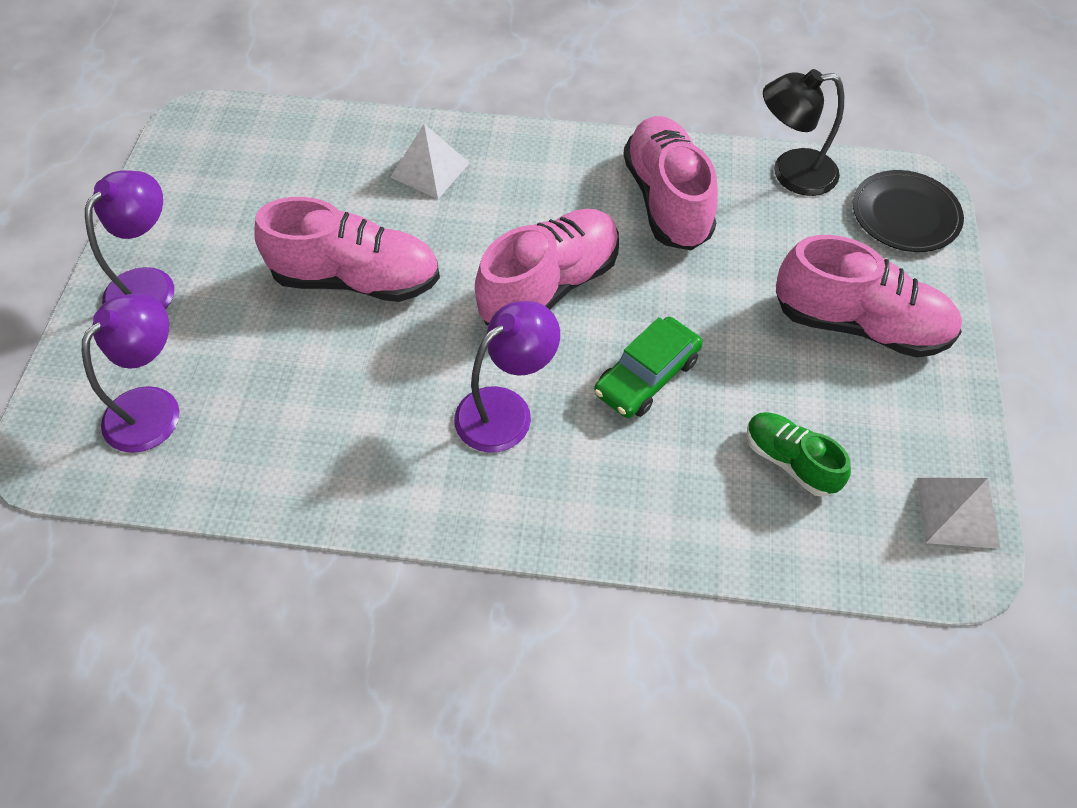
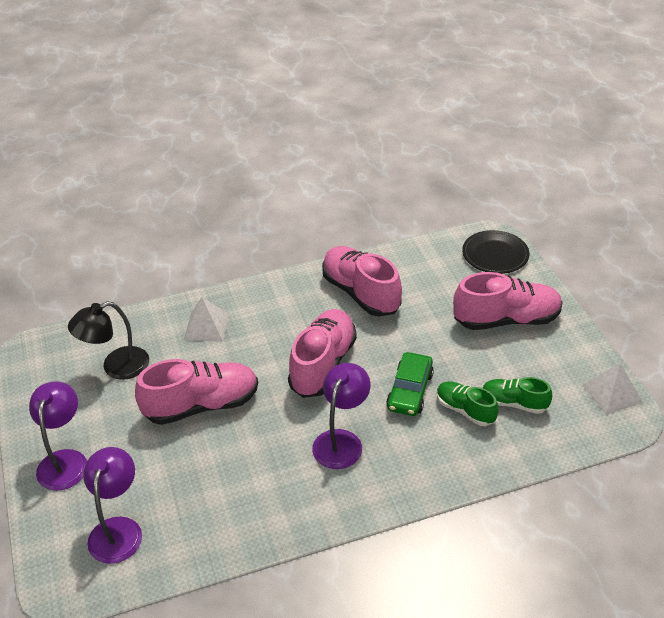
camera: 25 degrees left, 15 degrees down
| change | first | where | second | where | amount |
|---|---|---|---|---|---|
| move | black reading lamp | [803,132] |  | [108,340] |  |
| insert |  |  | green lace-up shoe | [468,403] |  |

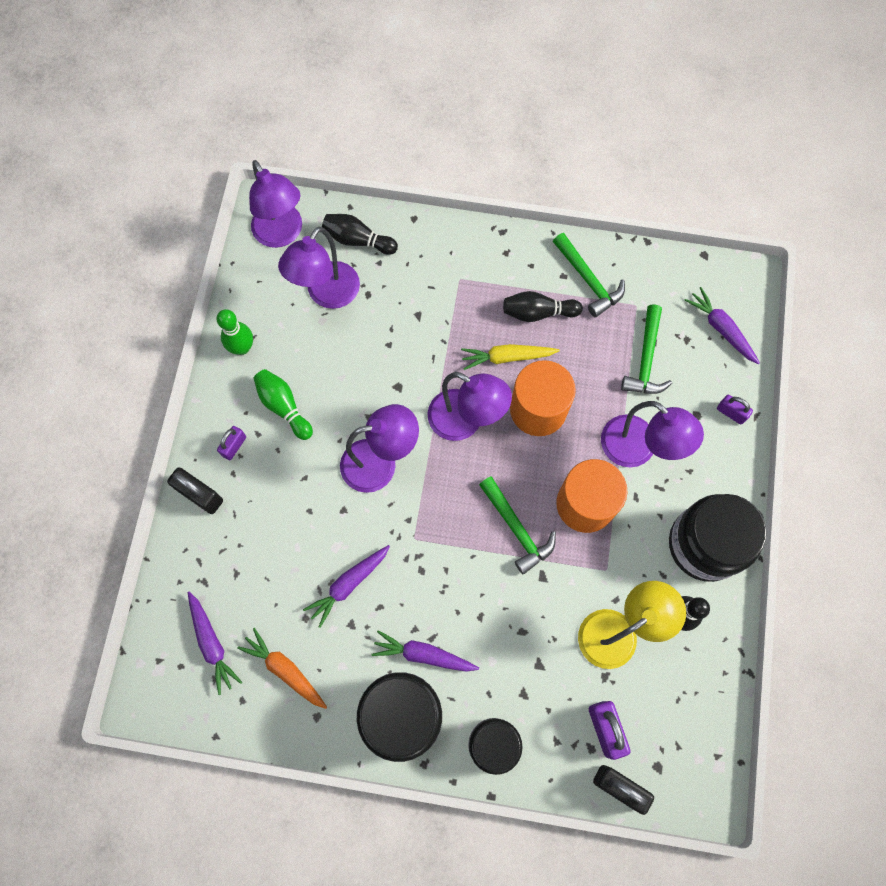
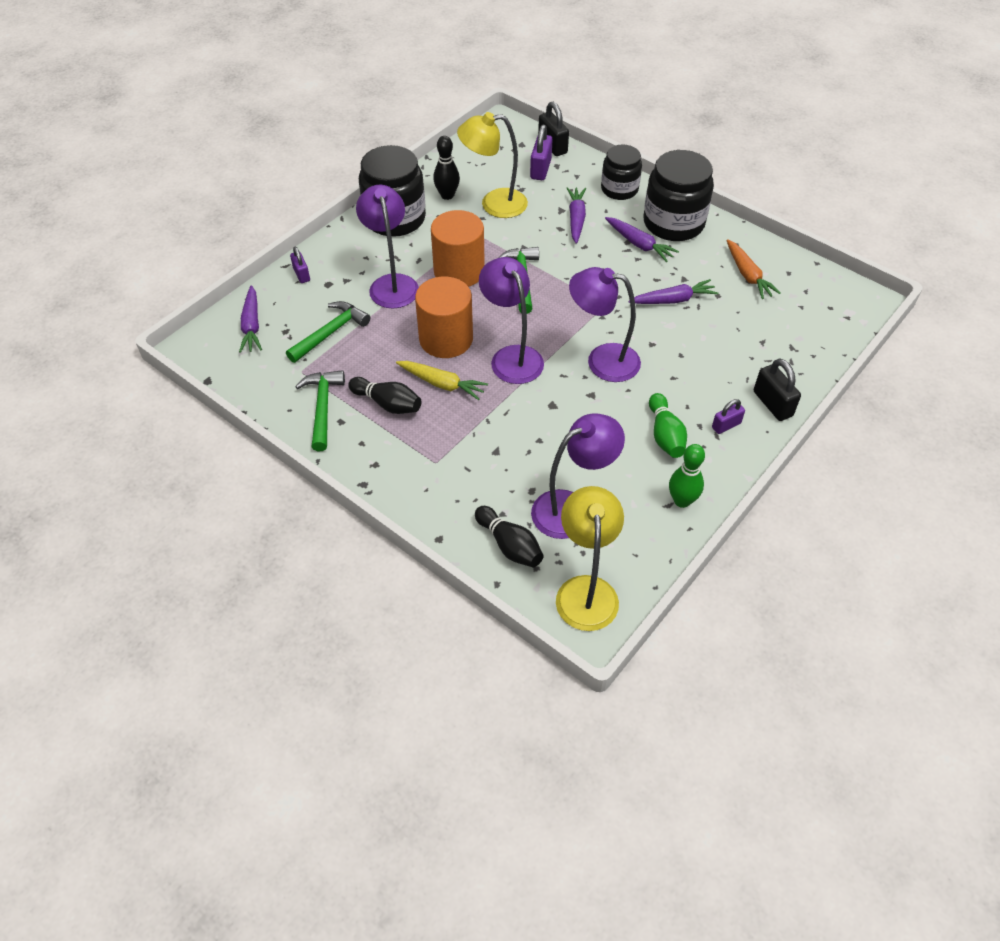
camera: 150 degrees left, 20 degrees down
| change | first | where | second | where | amount |
|---|---|---|---|---|---|
| recolor | royal purple reading lamp | [275,204] | bright yellow reading lamp | [590,558] |  |
| move | royal purple carrot | [215,643] |  | [576,215] |  |

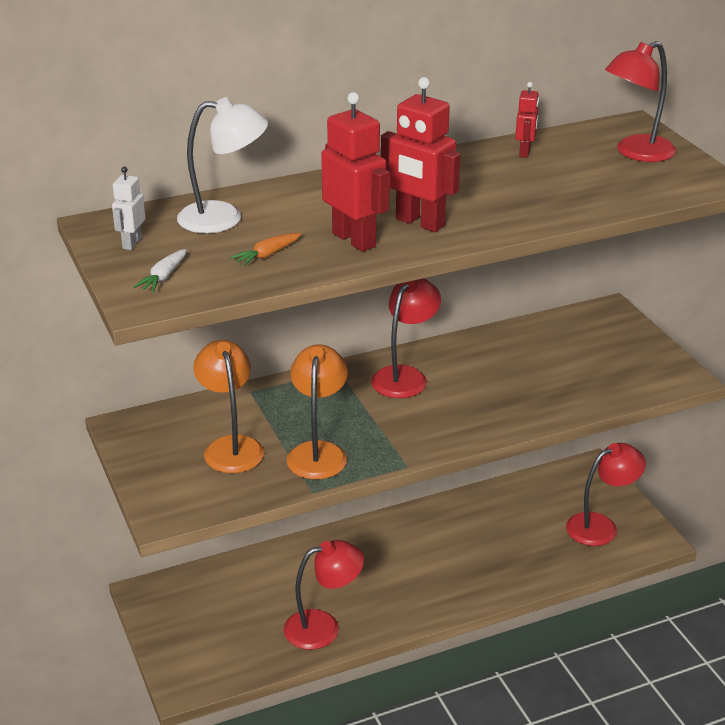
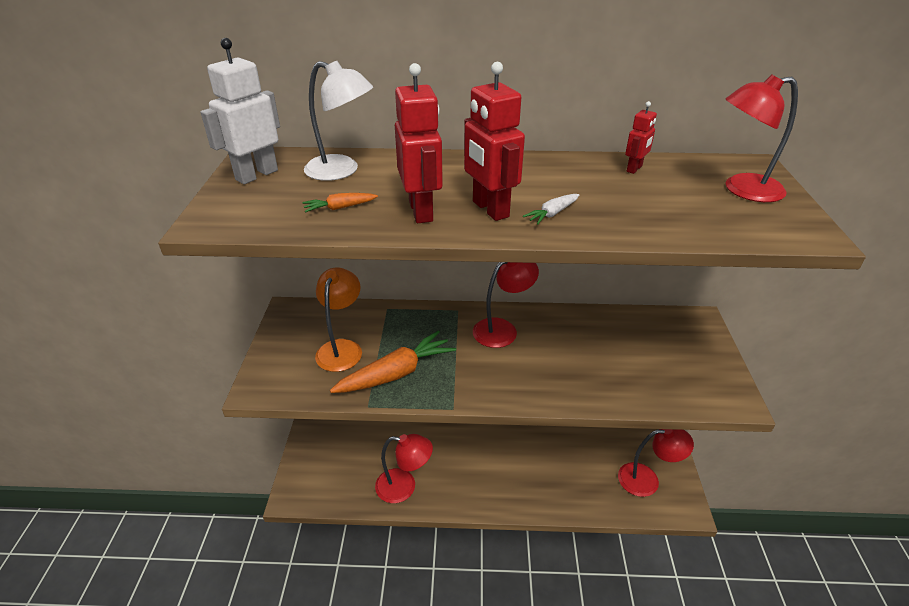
camera: 25 degrees right, 5 degrees up
| change | first | where | second | where | amount |
|---|---|---|---|---|---|
| resize | pure white robot figure | [128,208] |  | [240,111] | x1.87 |
| move | pure white carrot | [160,270] |  | [551,209] |  |
| replace | orange reading lamp | [317,411] | orange carrot | [393,362] |  |

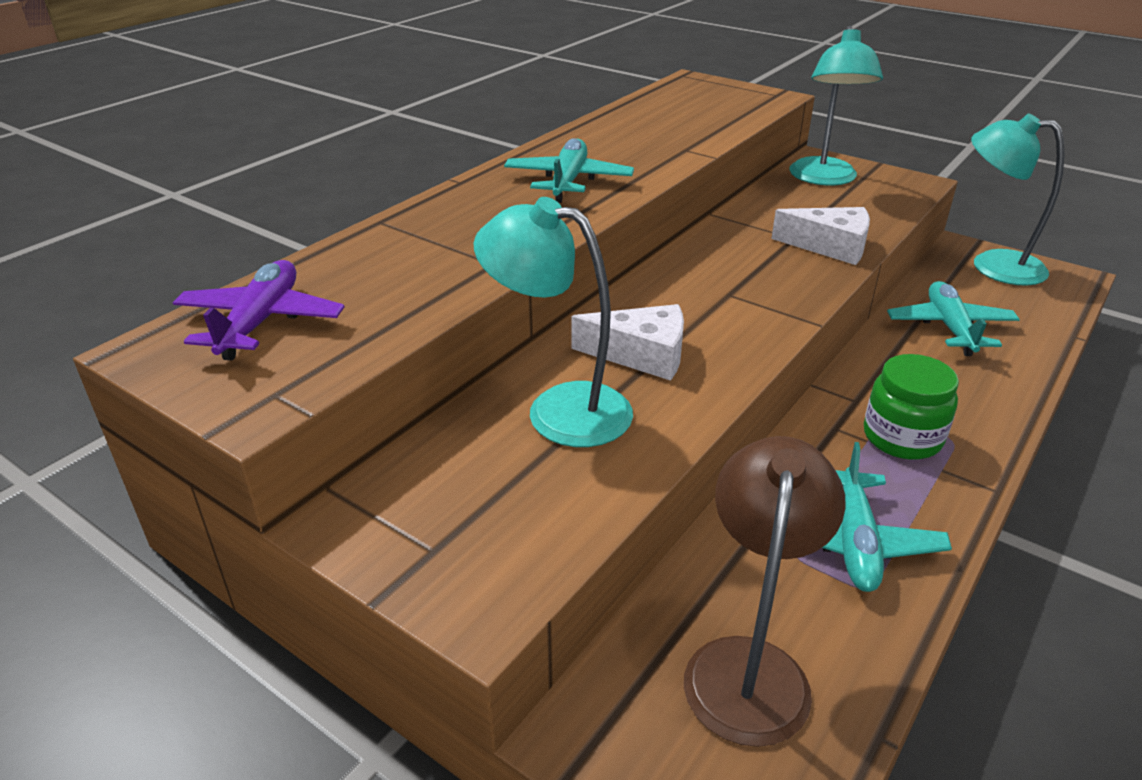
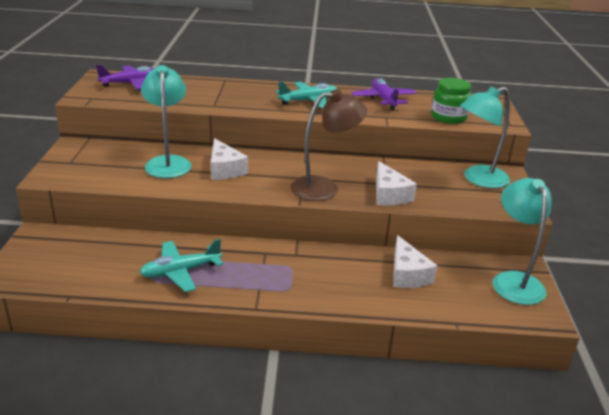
camera: 55 degrees right, 5 degrees down
| change | first | where | second | where | amount |
|---|---|---|---|---|---|
| replace | teal toy plane | [953,318] | pure white cheese | [415,261] |  |
| move | green preserve jar | [911,407] |  | [451,101] |  |
| move | dark brown reading lamp | [765,591] |  | [328,145] |  |
| insert |  |  | royal purple toy plane | [384,94] |  |

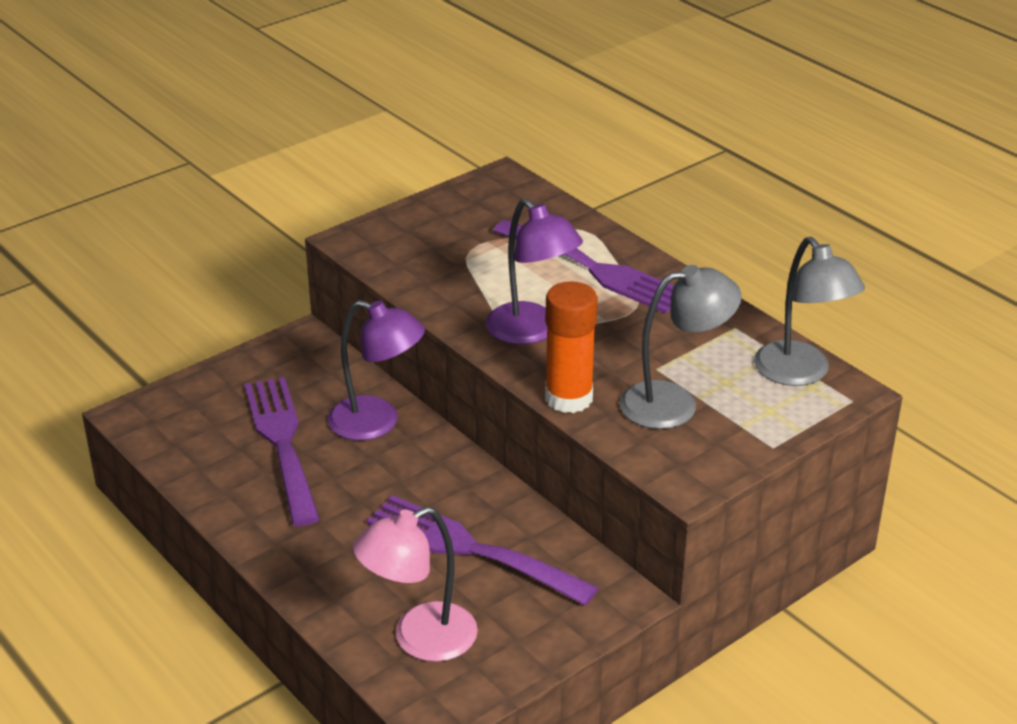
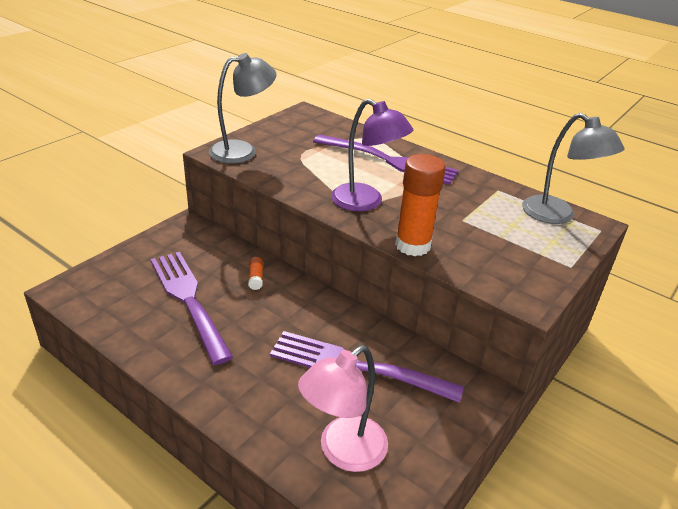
camera: 15 degrees left, 0 degrees up
| change | first | where | second | where | amount |
|---|---|---|---|---|---|
| move | ash-grey reading lamp | [680,347] |  | [243,108] |  |
| replace | royal purple reading lamp | [376,370] | orange stick of glue | [255,273] |  |

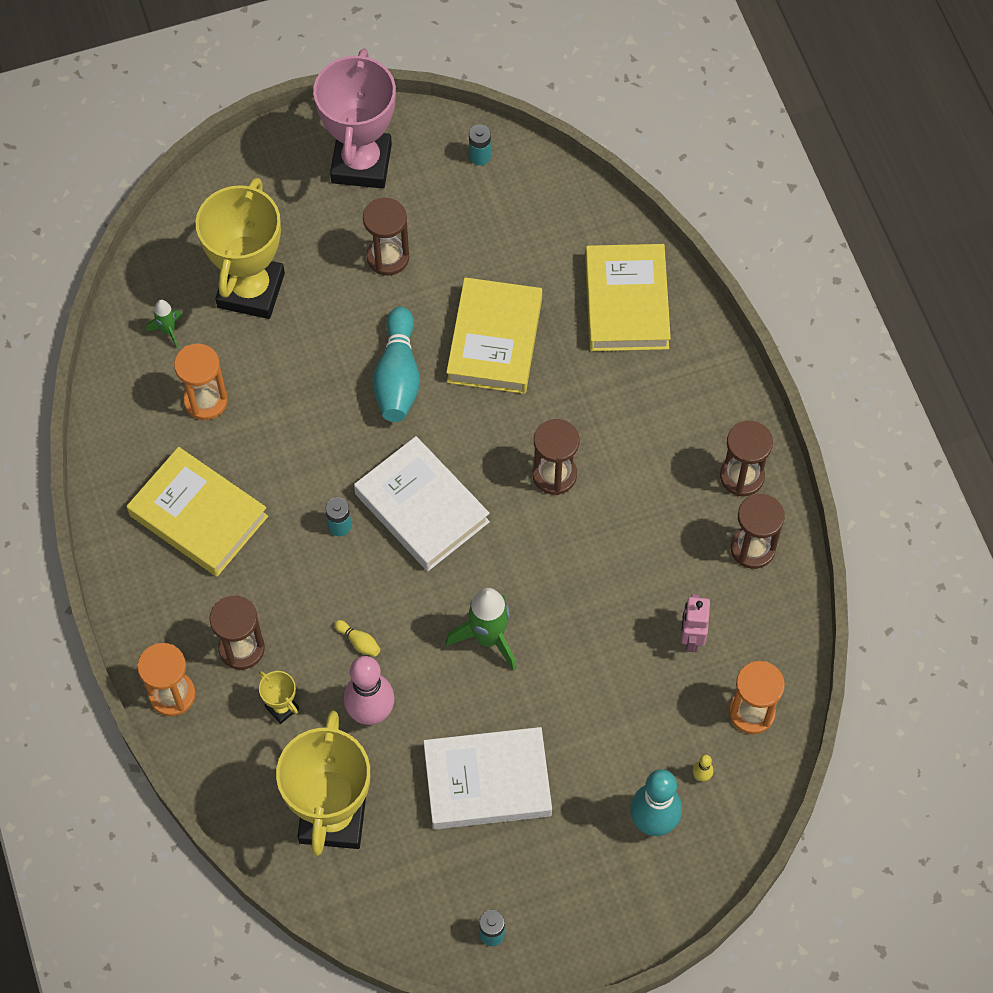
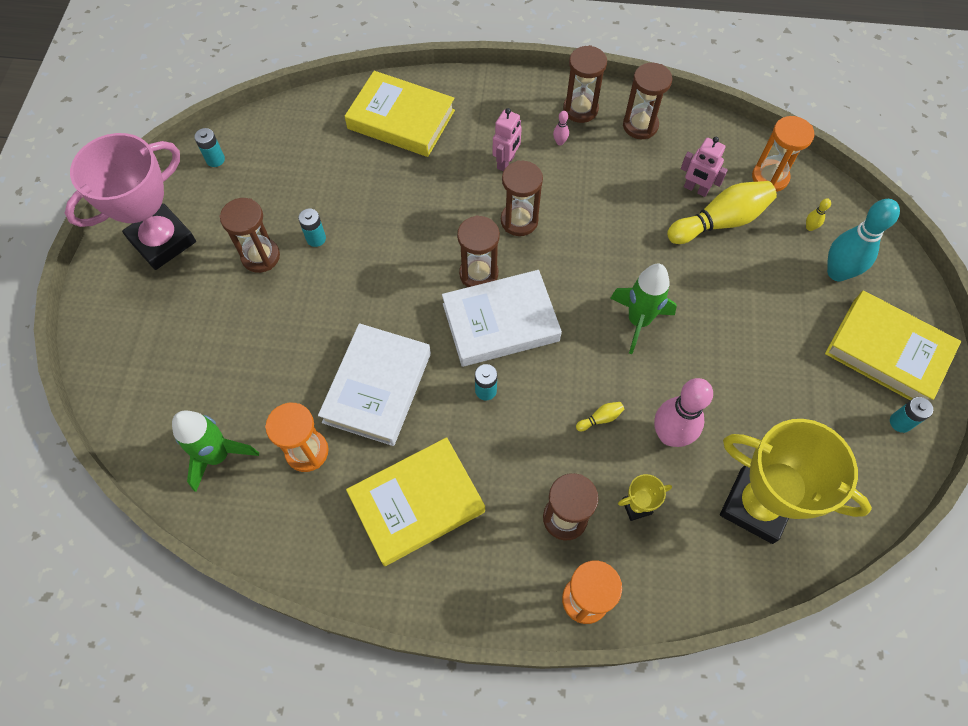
camera: 65 degrees left, 0 degrees up
| change | first | where | second | where | amount |
|---|---|---|---|---|---|
| rotate | pink award cup | [354,119] |  | [130,201] | 75 degrees counterclockwise |
| delete | bright yellow award cup | [240,248] |  |  |  |
| move | bright yellow book | [494,335] |  | [893,345] |  |
| resize | green spaceship | [164,324] |  | [215,451] | x1.84 |
| delete | teal bowling pin | [396,364] |  |  |  |
| move | pure white book | [487,778] |  | [374,384] |  |
| insert |  |  | pink robot figure | [507,139] |  |
| insert |  |  | pink bowling pin | [561,128] |  |
| insert |  |  | bright yellow bowling pin | [722,212] |  |
| insert |  |  | teal battery | [312,228] |  |
| insert |  |  | dark brown hourglass | [478,251] |  |

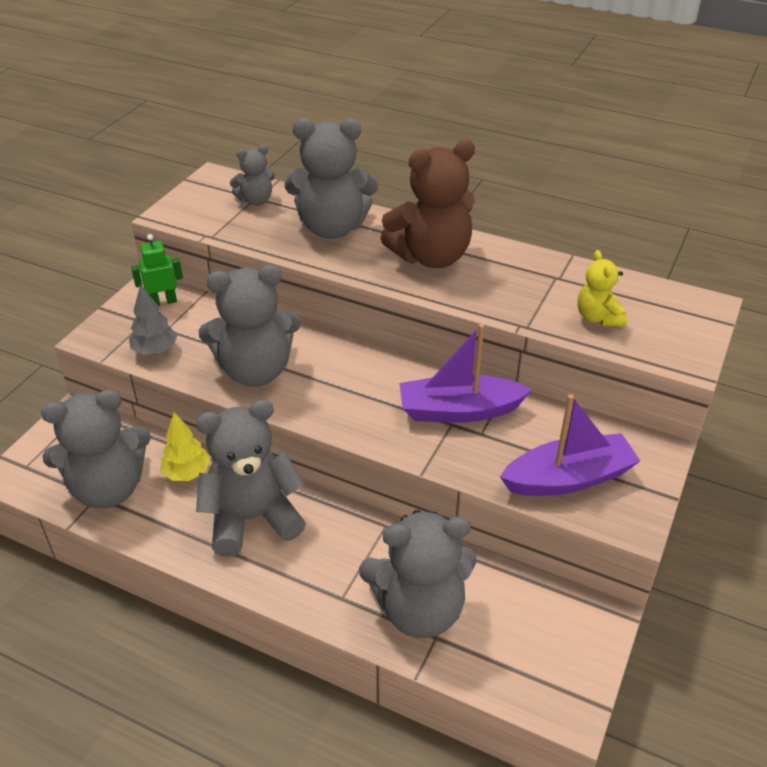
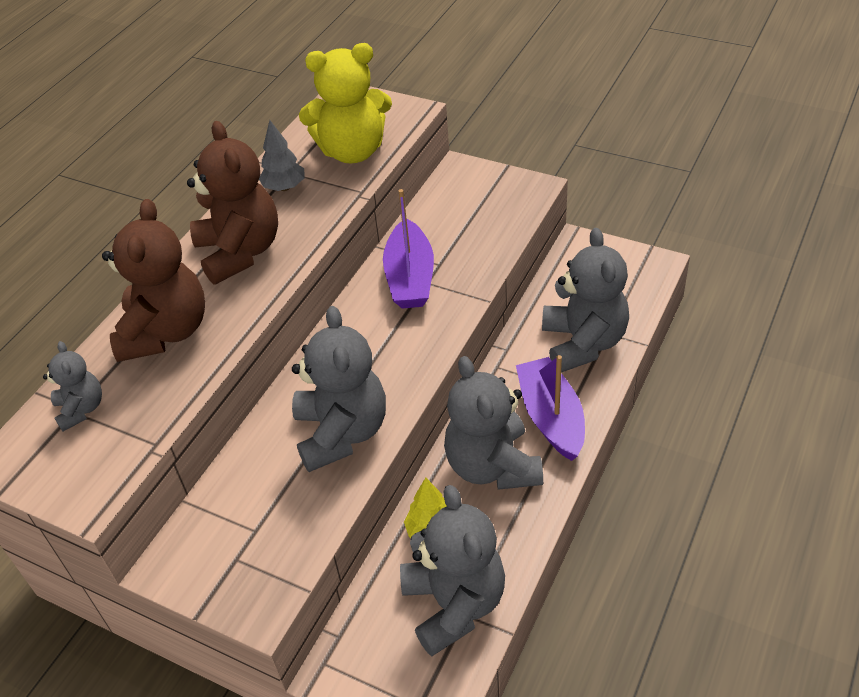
camera: 85 degrees left, 5 degrees up
| change | first | where | second | where | amount |
|---|---|---|---|---|---|
| recolor | ash-grey teddy bear | [331,178] | dark brown teddy bear | [153,280] |  |
| delete | green robot figure | [157,270] |  |  |  |
| resize | bright yellow teddy bear | [602,288] |  | [345,103] | x1.92 |
| move | ash-grey toy tree | [153,319] |  | [281,155] |  |
| move | royal purple sailboat | [570,445] |  | [550,408] |  |

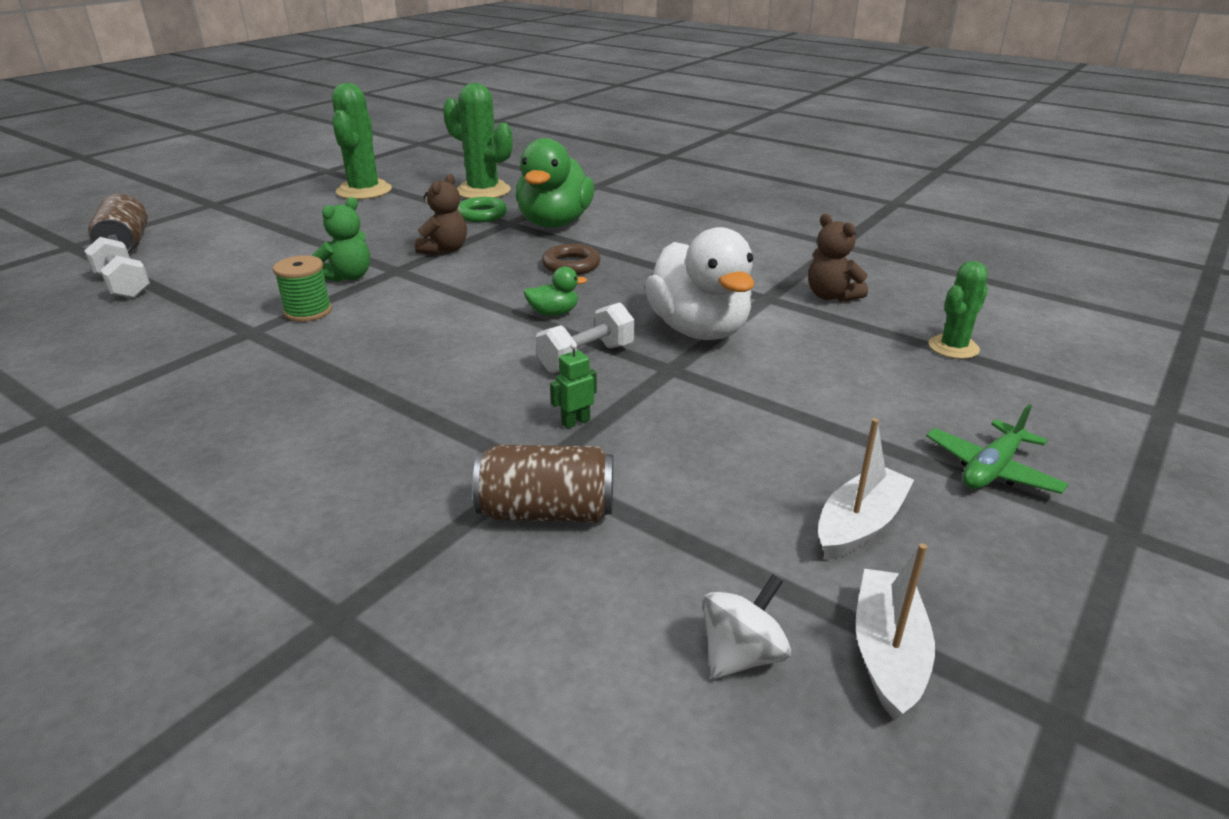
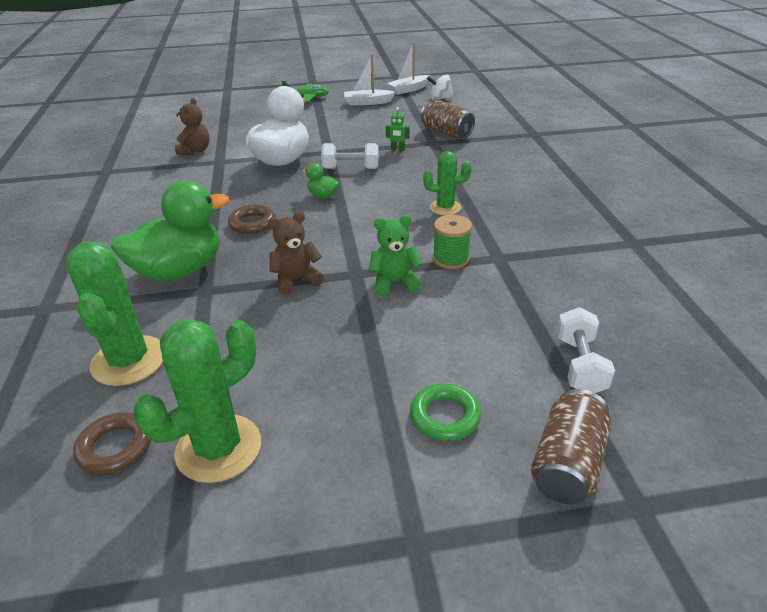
camera: 135 degrees left, 5 degrees up
| change | first | where | second | where | amount |
|---|---|---|---|---|---|
| move | green ring | [482,209] |  | [445,412] |  |
| move | green prickly plant | [958,310] |  | [447,183] |  |
| insert |  |  | dark brown ring | [112,443] |  |

